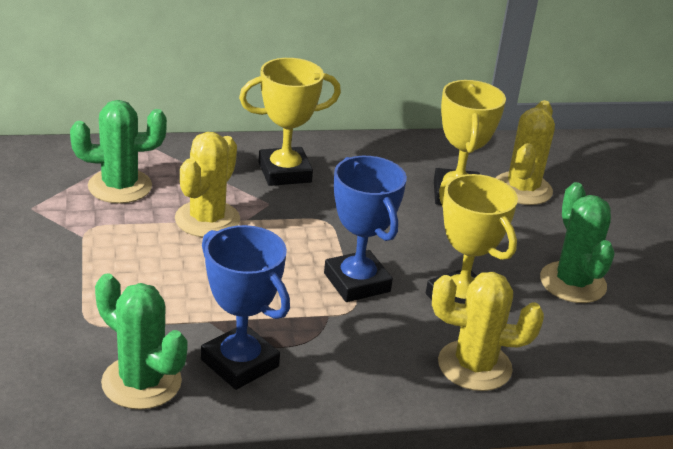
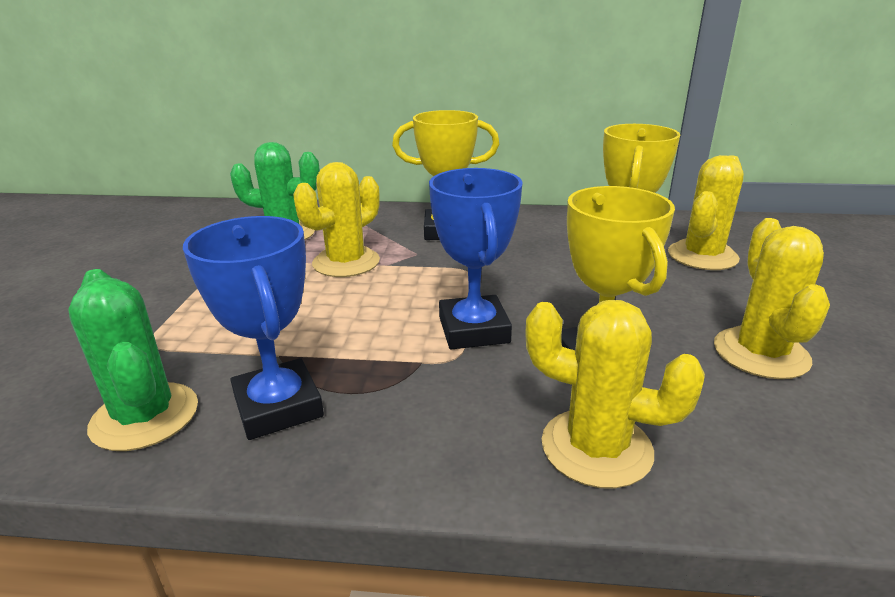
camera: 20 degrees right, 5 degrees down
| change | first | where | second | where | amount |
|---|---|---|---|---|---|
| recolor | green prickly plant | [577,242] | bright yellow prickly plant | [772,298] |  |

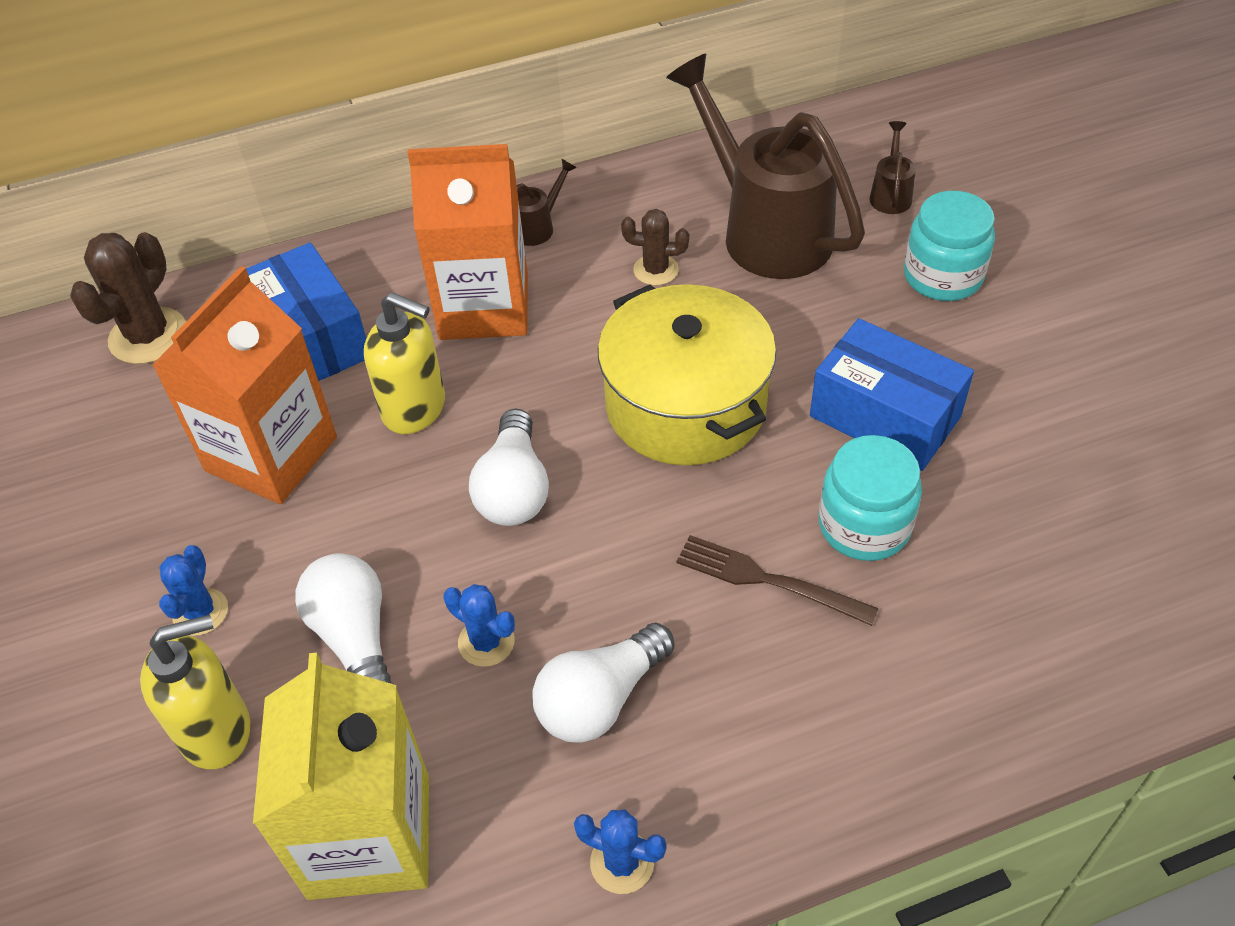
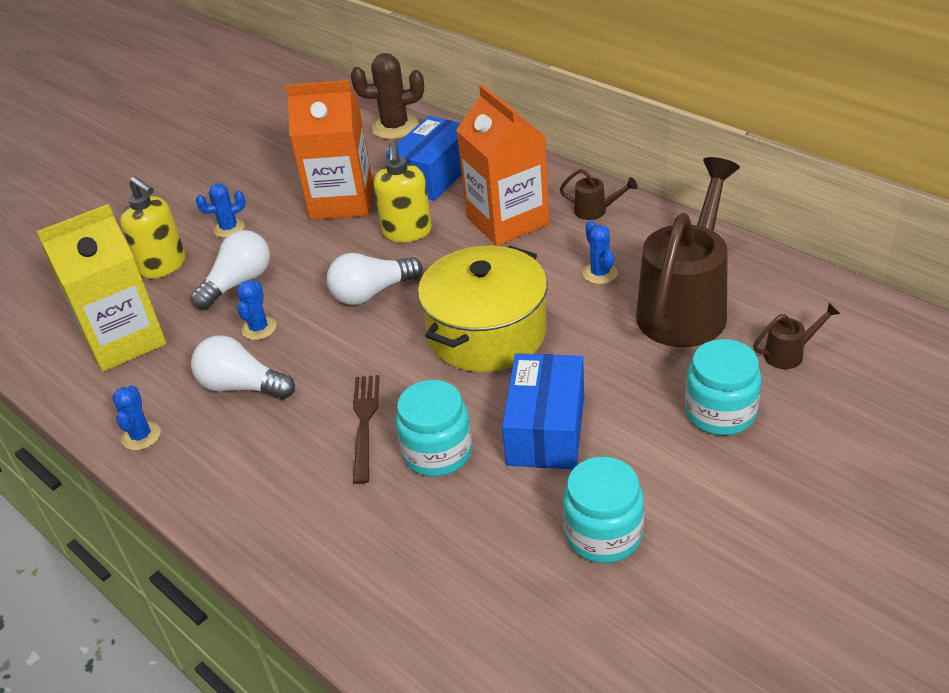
camera: 65 degrees right, 10 degrees down
| change | first | where | second | where | amount |
|---|---|---|---|---|---|
| recolor | dark brown prickly plant | [655,247] | royal blue prickly plant | [600,252] |  |
| insert |  |  | teal preserve jar | [603,510] |  |

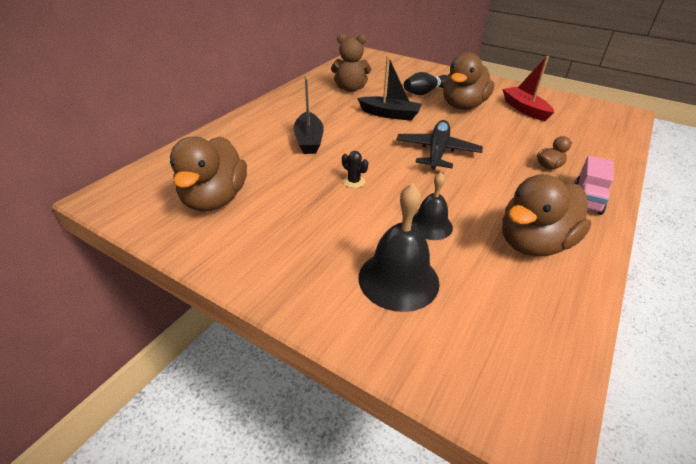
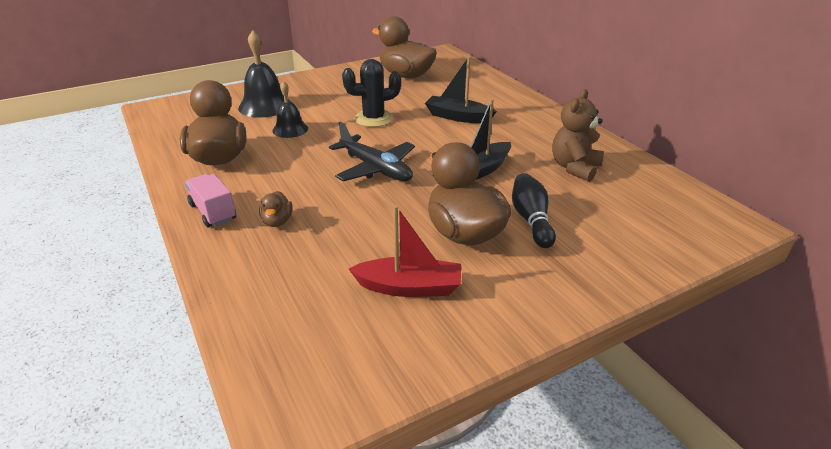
camera: 120 degrees right, 5 degrees down
| change | first | where | second | where | amount |
|---|---|---|---|---|---|
| resize | black prickly plant | [355,169] |  | [371,93] | x1.99 |

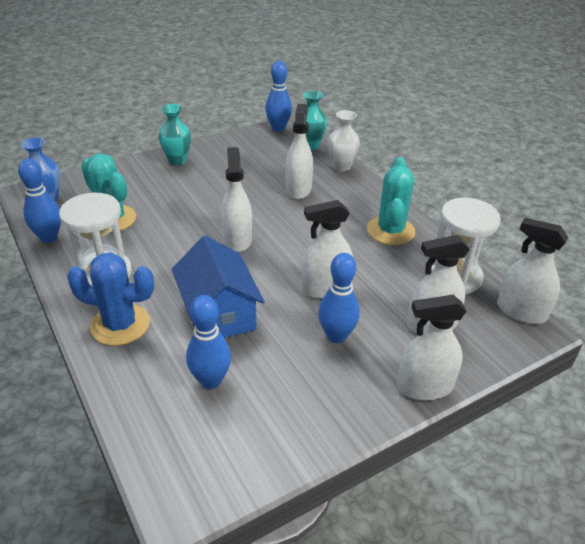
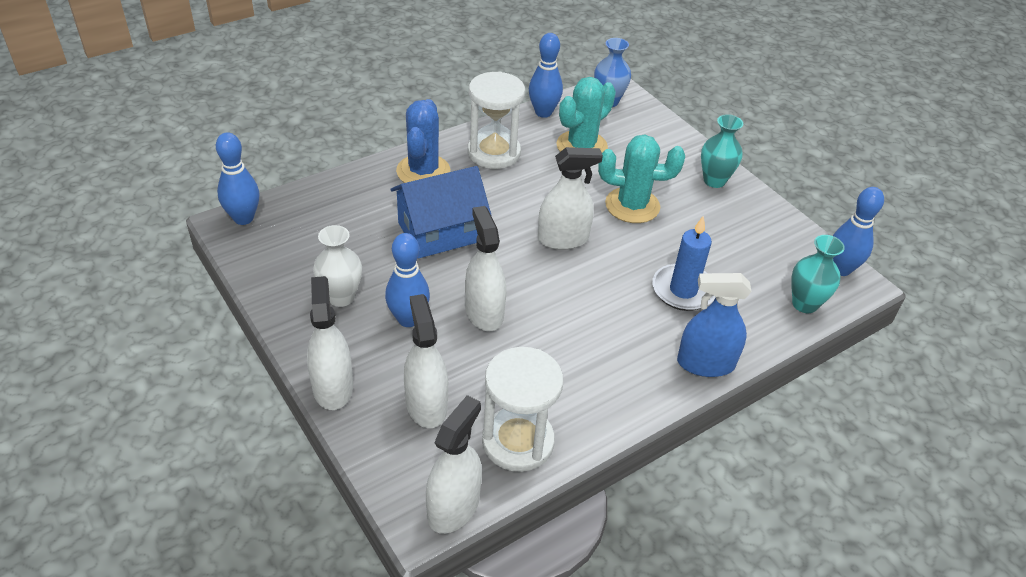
camera: 85 degrees right, 5 degrees up
| change | first | where | second | where | amount |
|---|---|---|---|---|---|
| replace | pure white spray bottle | [299,151] | royal blue candle | [683,263] |  |
| move | pure white vase | [344,141] |  | [337,266] |  |
| move | teal prickly plant | [391,201] |  | [641,179] |  |
| move | royal blue bowling pin | [208,342] |  | [237,178] |  |
| insert |  |  | royal blue spray bottle | [714,325] |  |

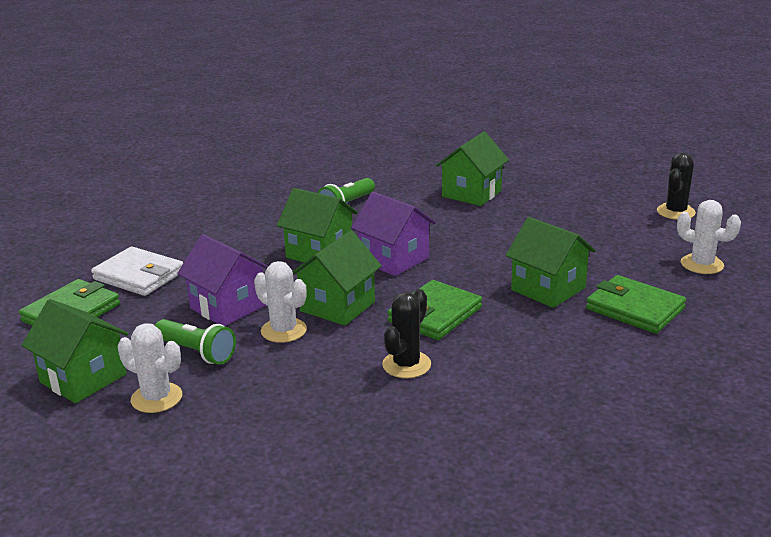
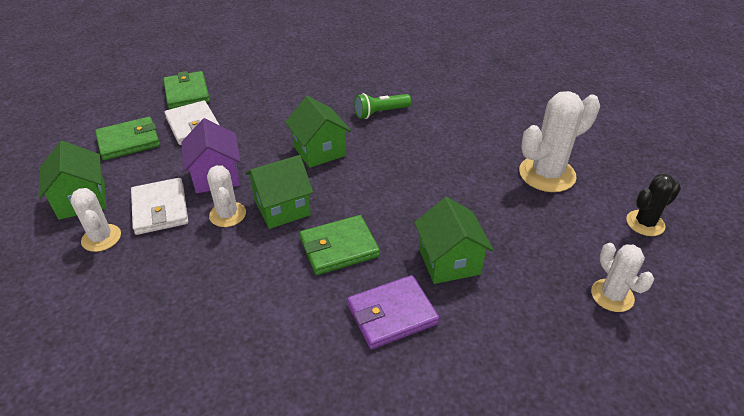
camera: 30 degrees right, 15 degrees up
| change | first | where | second | where | amount |
|---|---|---|---|---|---|
| delete | green house | [472,169] |  |  |  |
| delete | royal purple house | [393,234] |  |  |  |
| move | green billfold | [636,304] |  | [186,90] |  |
| delete | black prickly plant | [406,333] |  |  |  |
| replace | green flashlight | [195,341] | pure white billfold | [159,206] |  |
| insert |  |  | pure white prickly plant | [559,141] |  |
| insert |  |  | royal purple billfold | [393,312] |  |

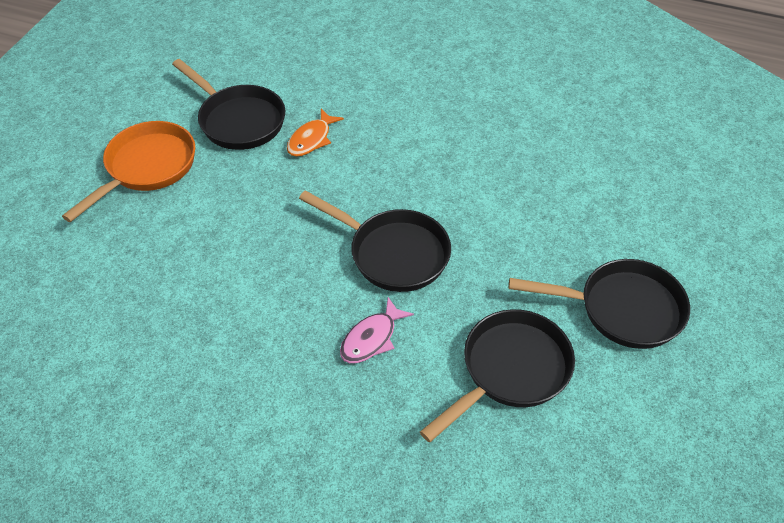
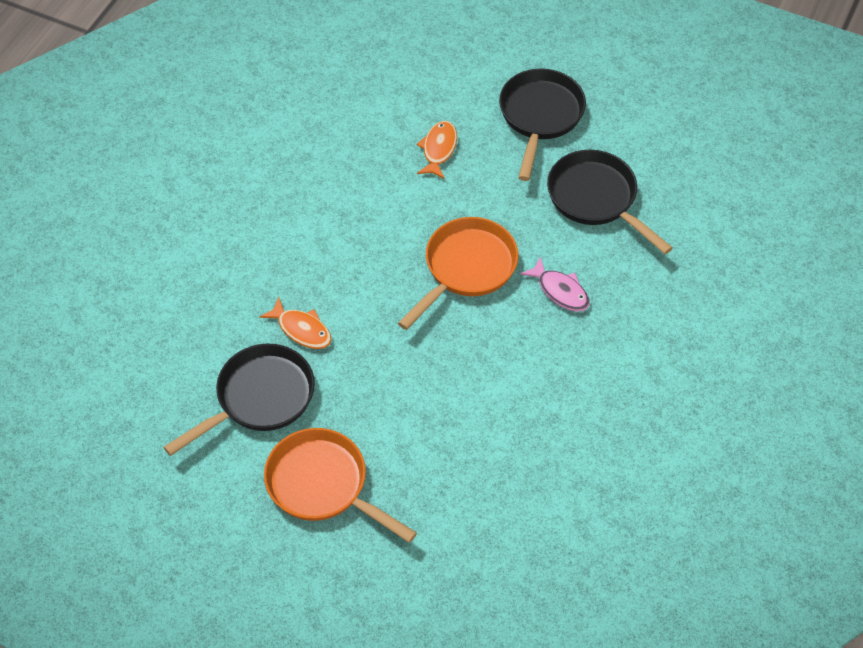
camera: 85 degrees left, 5 degrees up
| change | first | where | second | where | amount |
|---|---|---|---|---|---|
| recolor | black frying pan | [375,241] | orange frying pan | [458,273] |  |
| insert |  |  | orange fish | [437,150] |  |

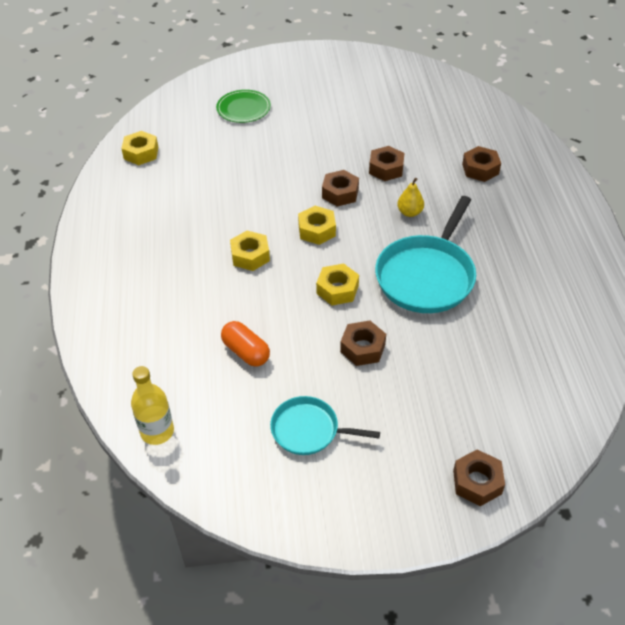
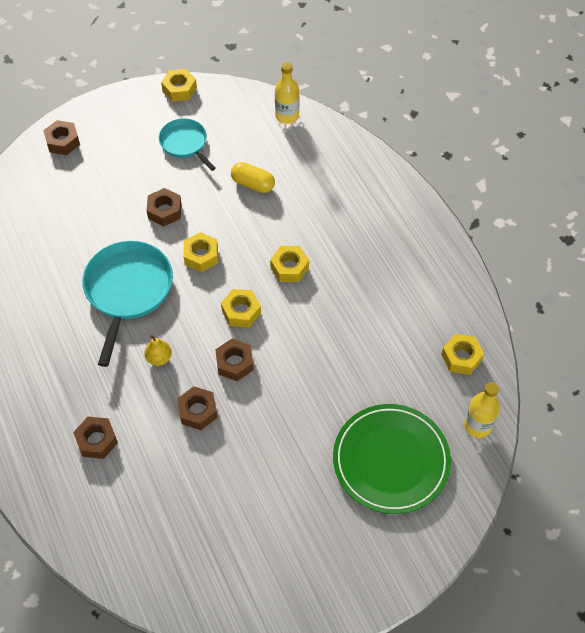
camera: 160 degrees right, 10 degrees up
| change | first | where | second | where | amount |
|---|---|---|---|---|---|
| resize | green dinner plate | [243,106] |  | [392,459] | x1.77 |
| recolor | orange pill | [245,344] | bright yellow pill | [253,177] |  |
| rotate | teal frying pan | [325,425] |  | [187,144] | 120 degrees counterclockwise |
| insert |  |  | bright yellow nut | [179,85] |  |
| insert |  |  | bright yellow drink bottle | [482,410] |  |

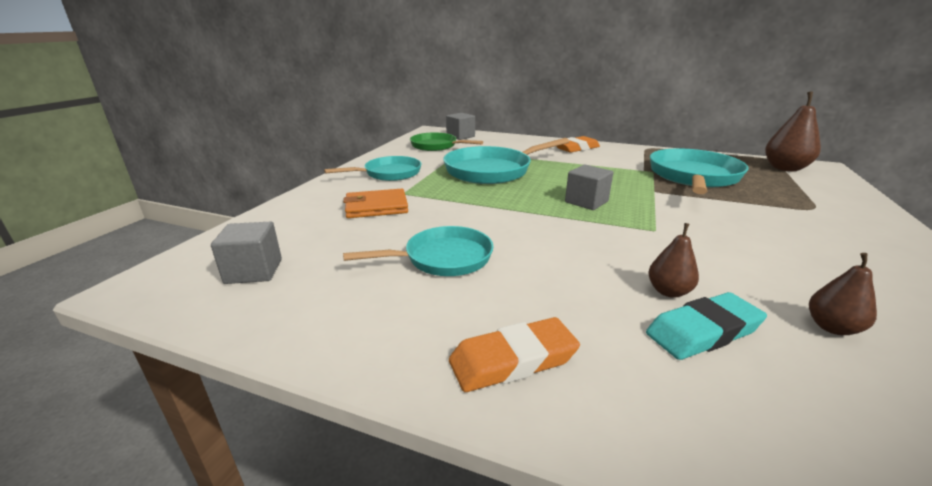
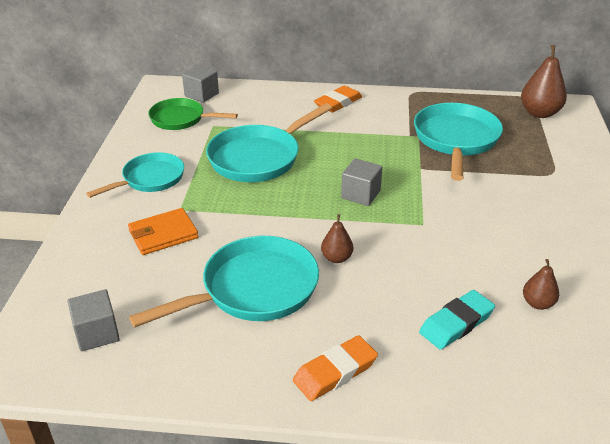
camera: 15 degrees left, 10 degrees up
| change | first | where | second | where | amount |
|---|---|---|---|---|---|
| move | dark brown pear | [673,260] |  | [337,238] |  |
| resize | teal frying pan | [418,251] |  | [224,281] | x1.55 |

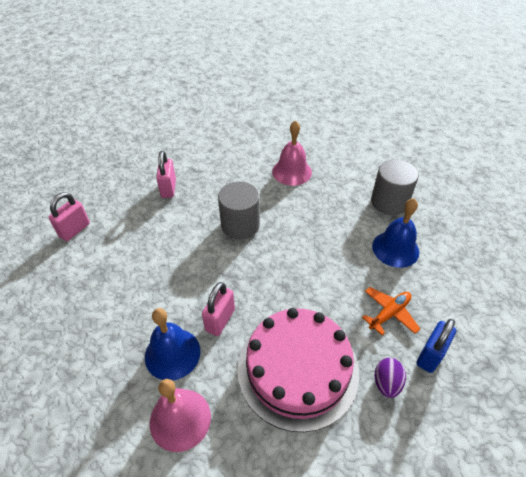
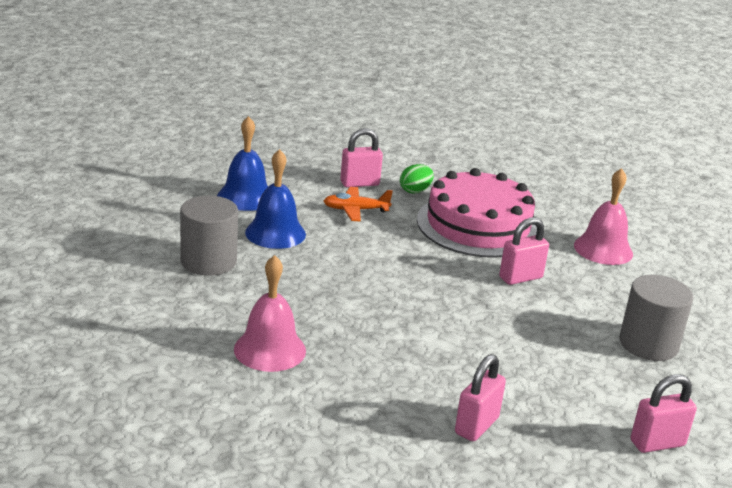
camera: 145 degrees left, 20 degrees down
| change | first | where | second | where | amount |
|---|---|---|---|---|---|
| move | ash-grey cylinder shape | [239,210] |  | [656,318] |  |
| move | royal blue hand bell | [172,344] |  | [242,163] |  |
| recolor | royal blue lock | [436,346] | pink lock | [361,157] |  |
| recolor | royal purple toy egg | [390,378] | green toy egg | [417,179] |  |

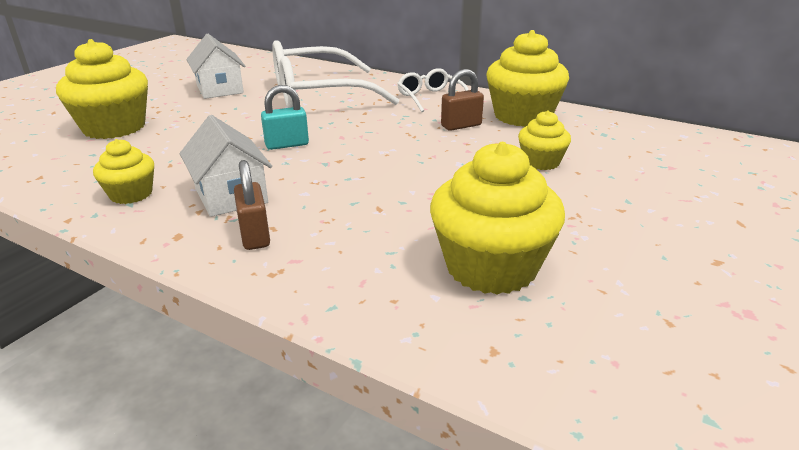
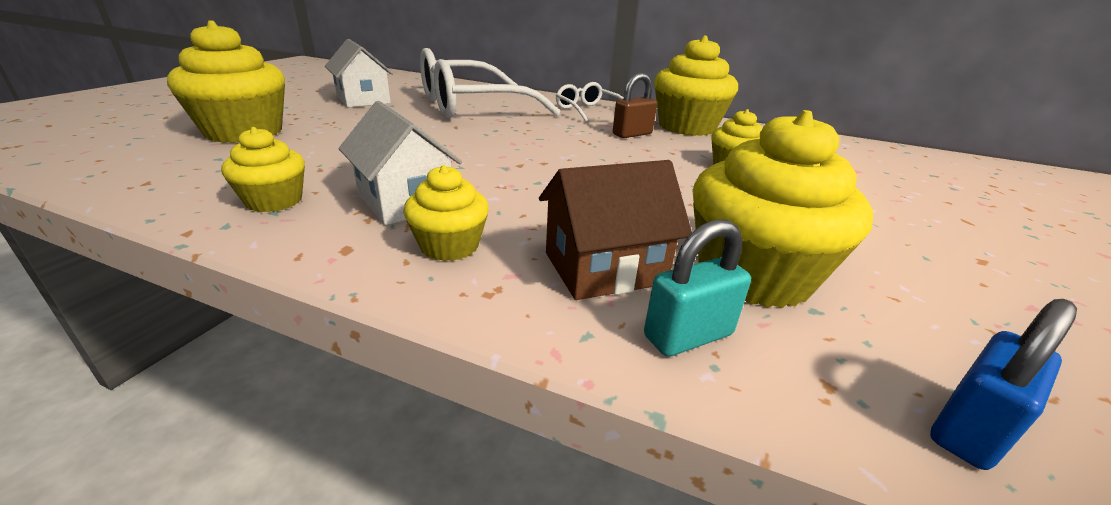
camera: 10 degrees left, 0 degrees up
| change | first | where | second | where | amount |
|---|---|---|---|---|---|
| move | teal lock | [285,117] |  | [697,288] |  |
| replace | dark brown lock | [252,205] | bright yellow fairy cake | [446,213] |  |
| insert |  |  | dark brown house | [615,230] |  |
| insert |  |  | royal blue lock | [1003,384] |  |

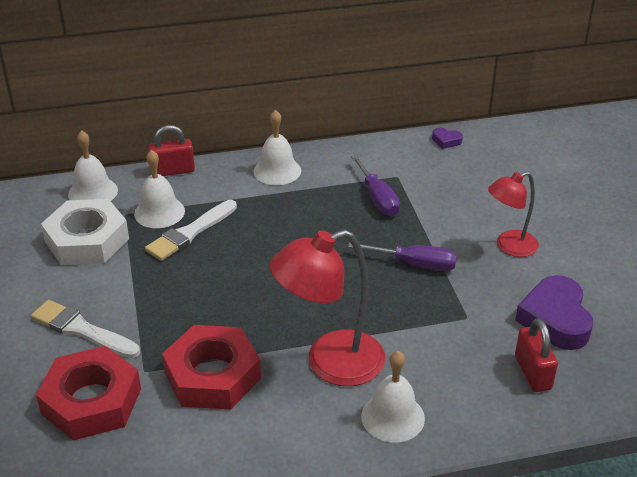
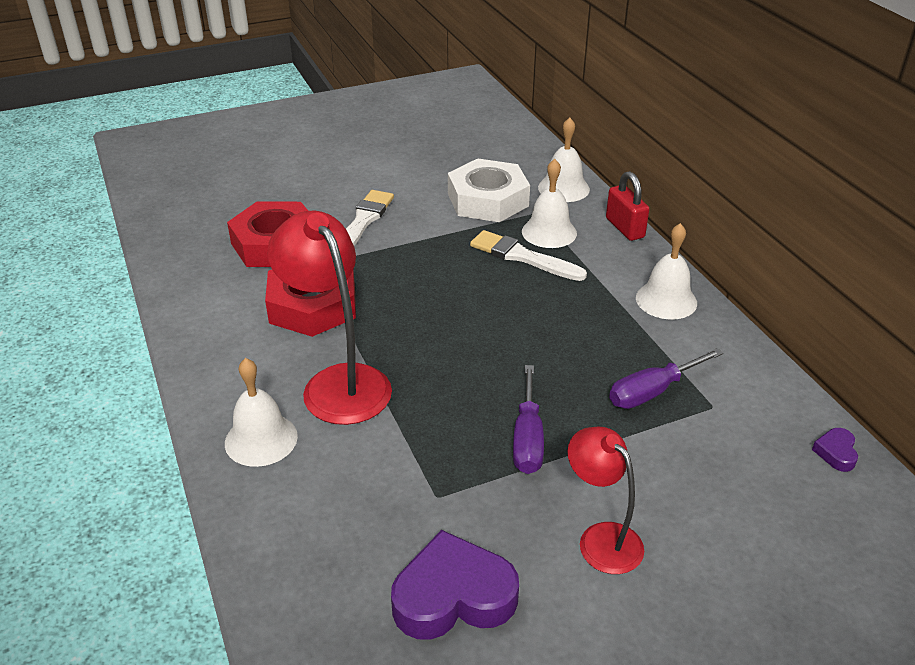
camera: 80 degrees right, 0 degrees up
| change | first | where | second | where | amount |
|---|---|---|---|---|---|
| delete | red lock | [536,355] |  |  |  |

